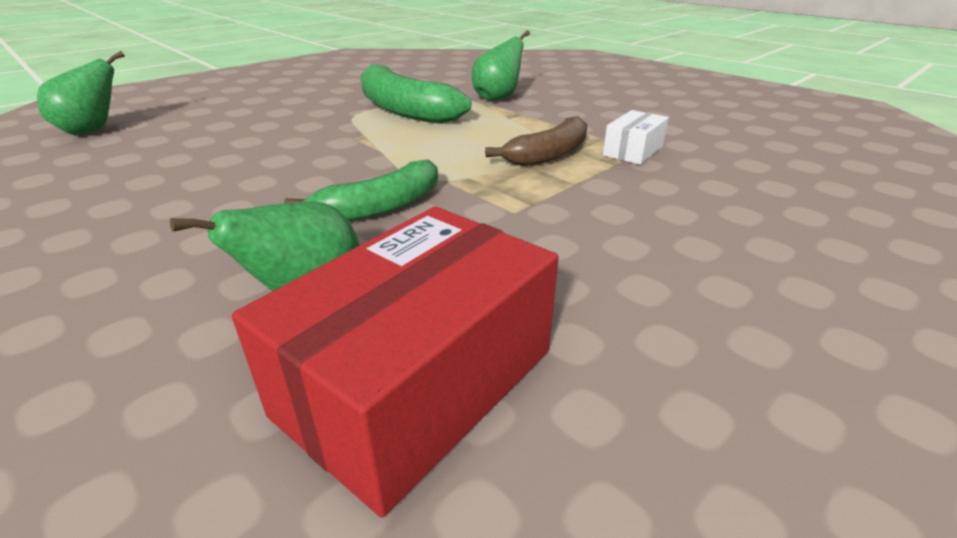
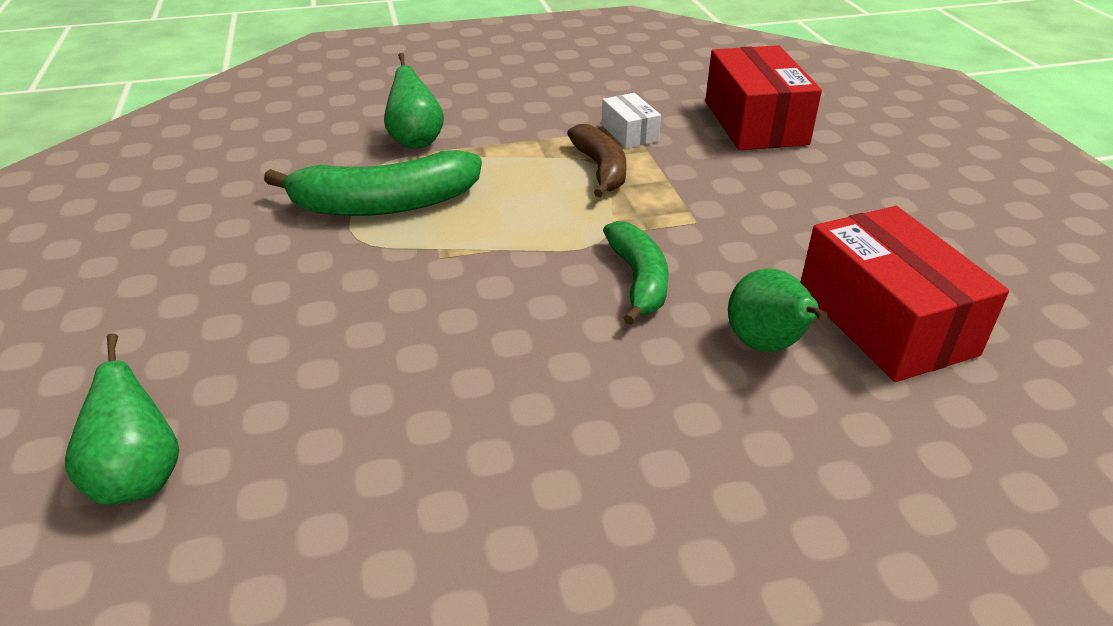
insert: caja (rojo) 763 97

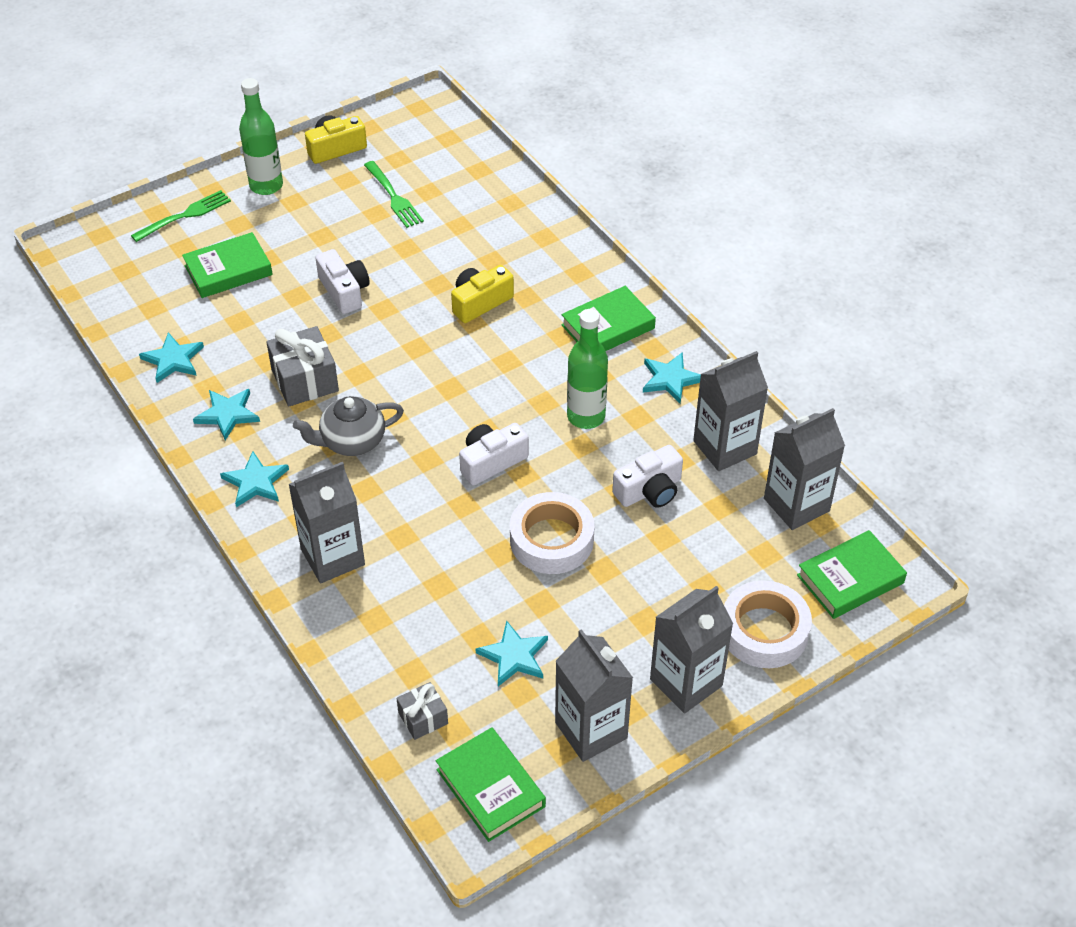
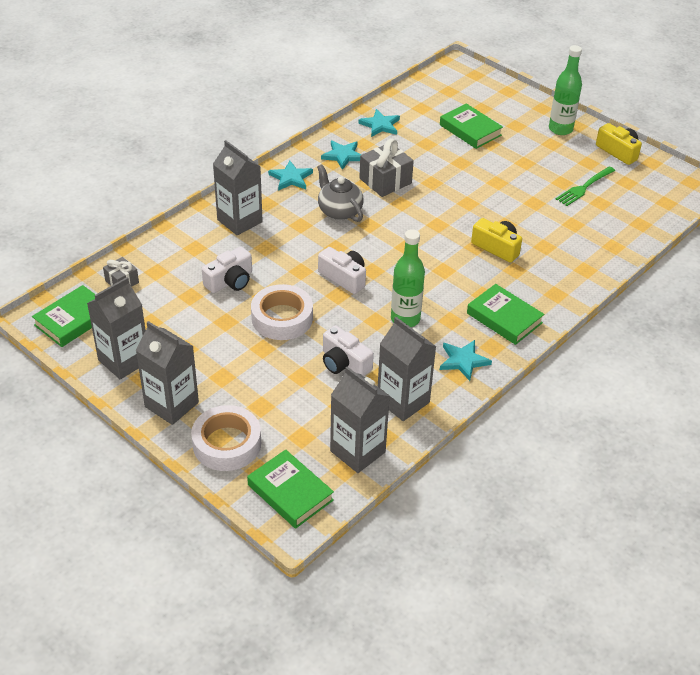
delete: tenedor (verde) 181 216; estrella (turquesa) 512 653
move: cámara (blanco) 342 281 to 227 270

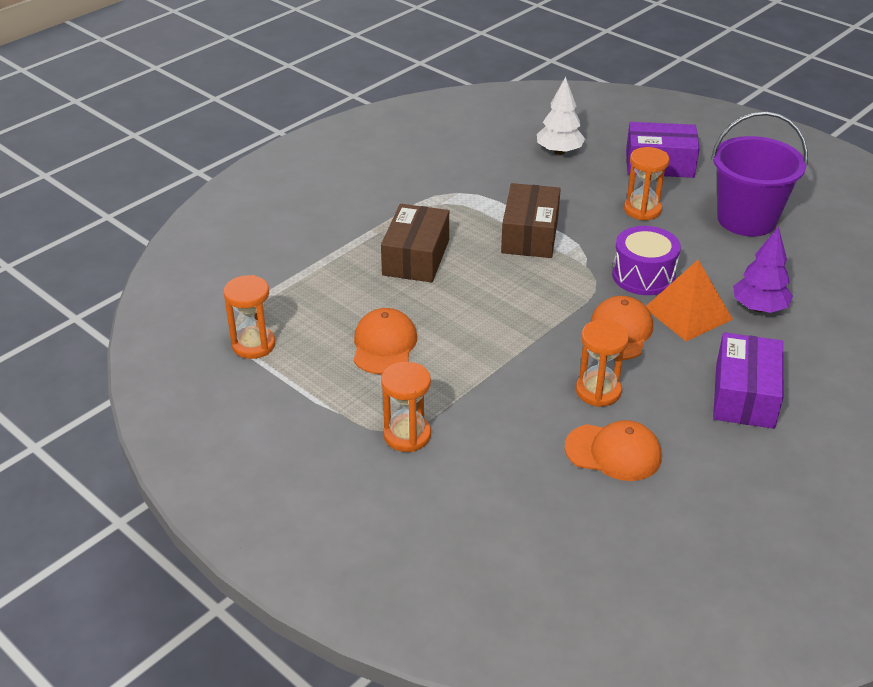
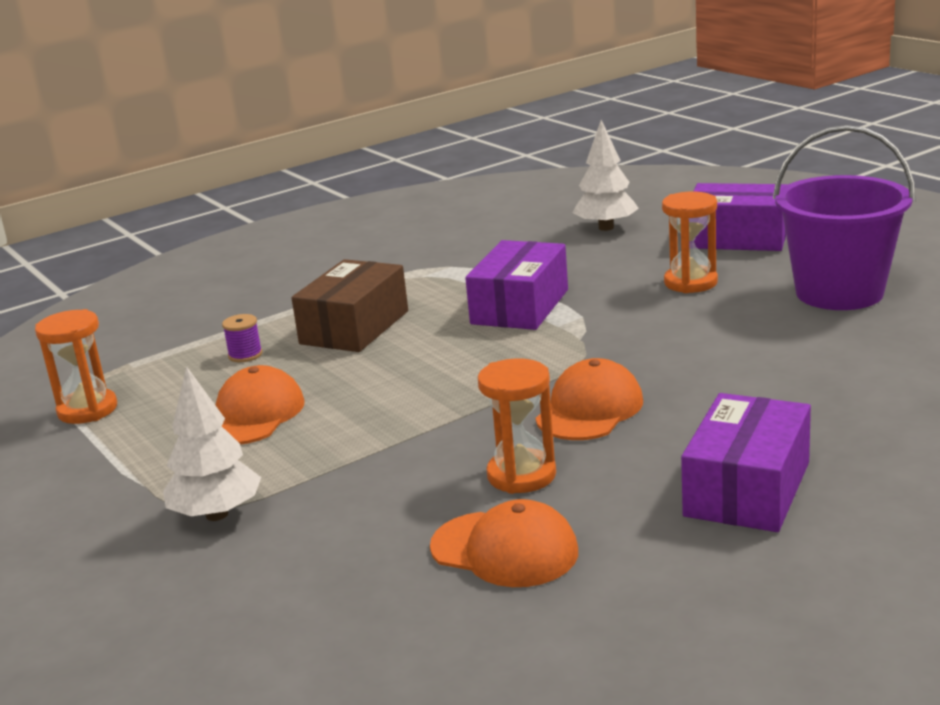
delete: tambor (morado) 646 260; pirámide (naranja) 689 300; árbol (morado) 763 269
insert: carrete (morado) 242 338
replace: reloj de arena (naranja) 406 407 to árbol (blanco) 212 443
recolor: caja (marrón) 531 220 to caja (morado) 516 285

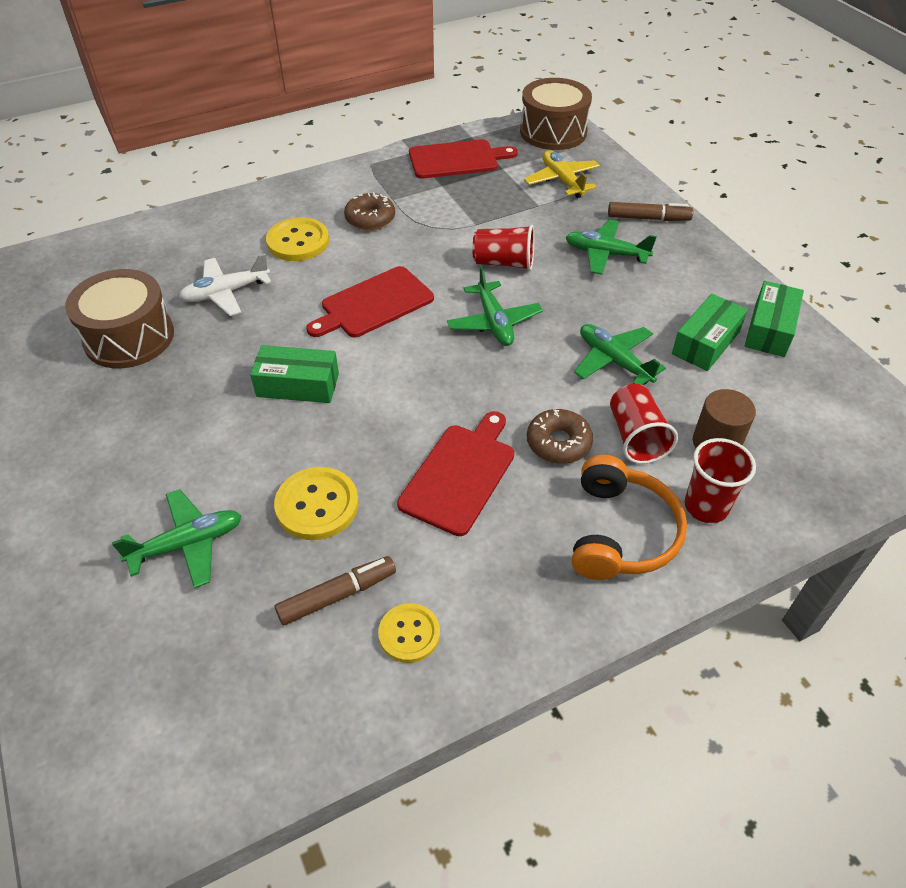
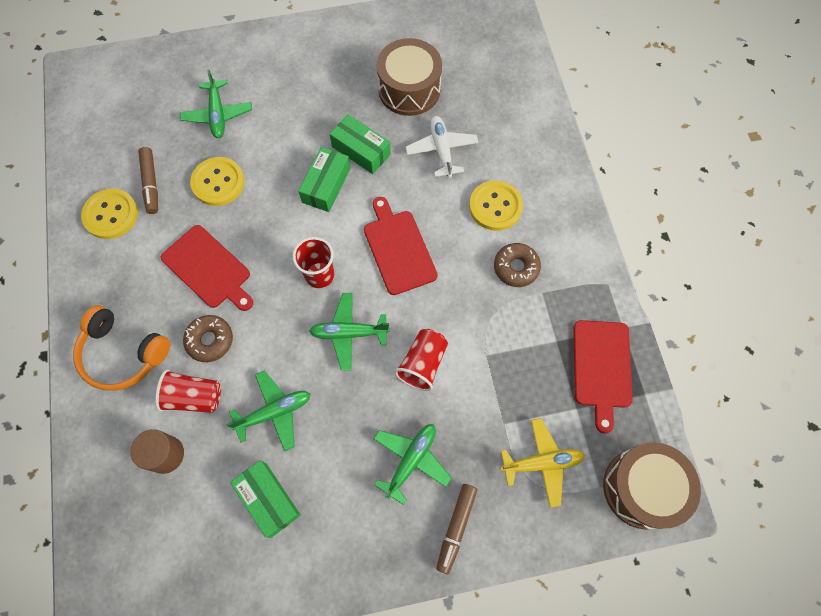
move: vaso (rojo) 720 480 to 313 262; caja (verde) 774 319 to 360 144
resize: botón (amarillo) 409 633 = 109 213 x1.51

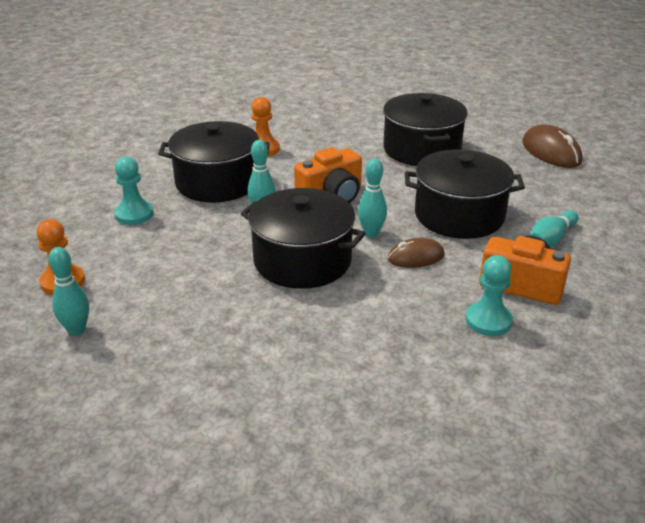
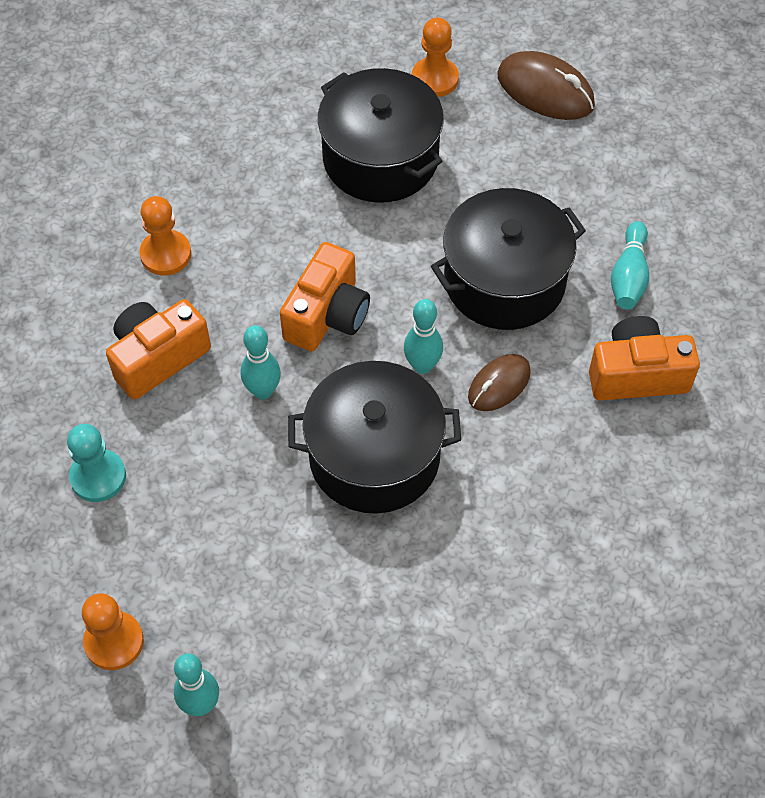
delete: peón (turquesa) 489 295
insert: peón (naranja) 435 57
replace: olla (negro) 214 162 to cámara (naranja) 158 349

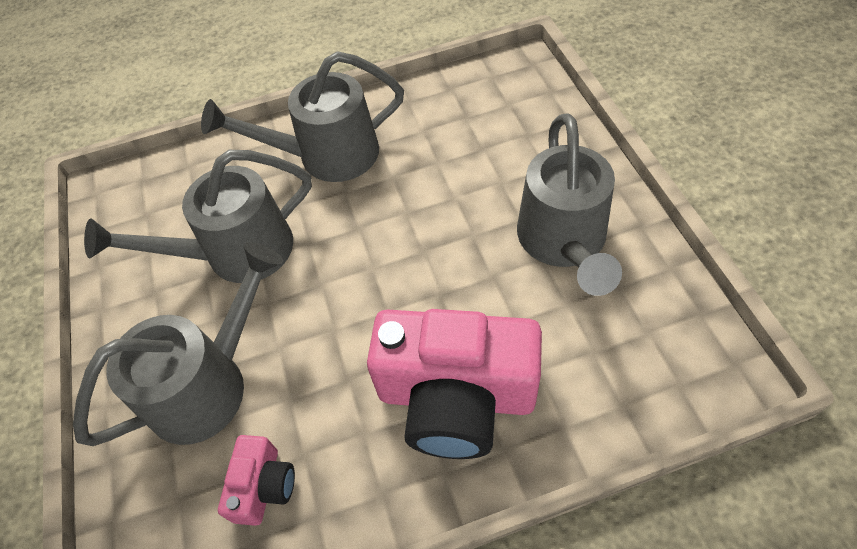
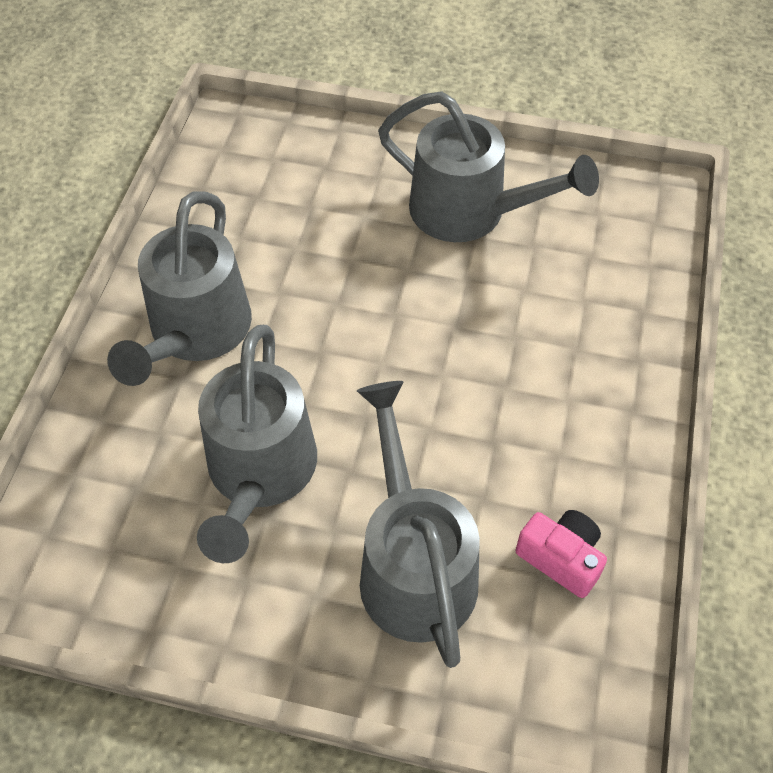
delete: cámara (rosa) 454 384

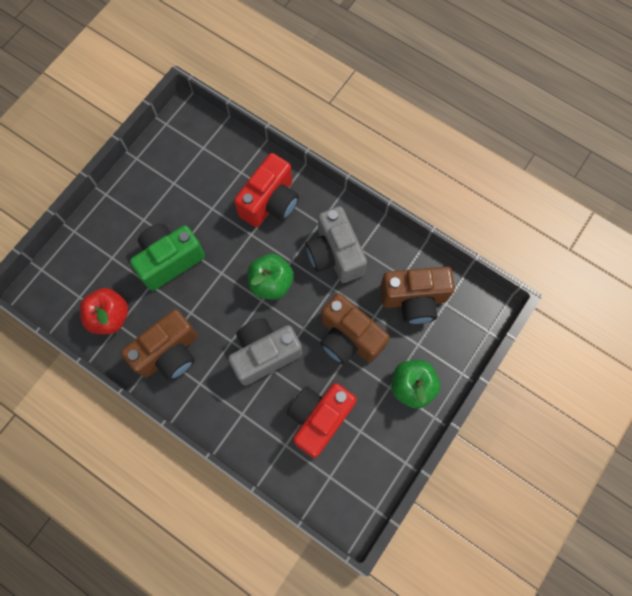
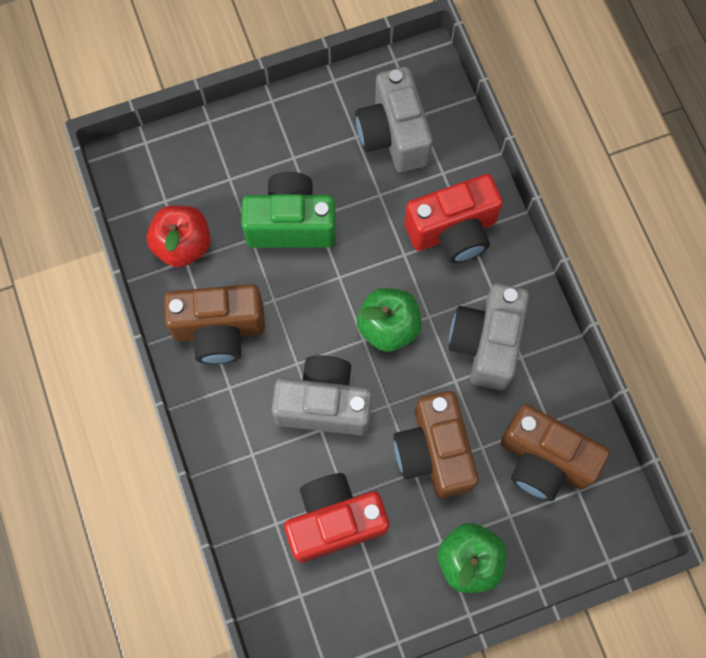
insert: cámara (gris) 394 119

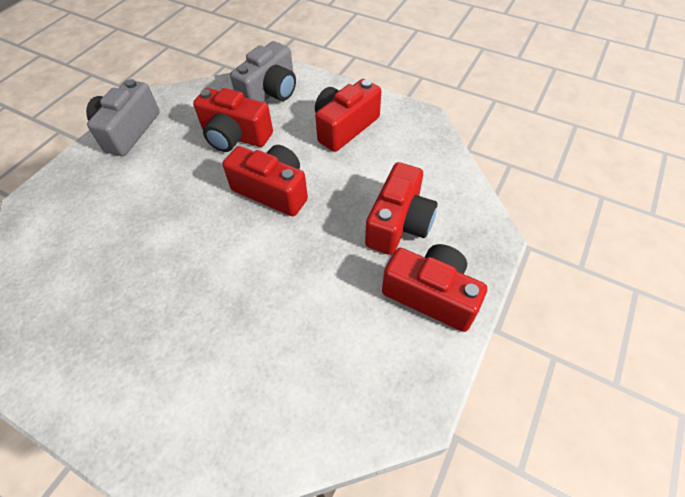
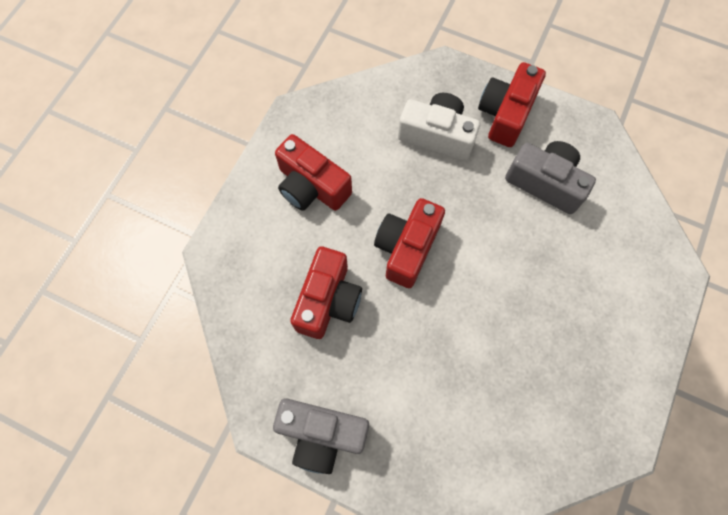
move: cámara (gris) 263 71 to 550 177
recolor: cámara (rojo) 401 208 to cámara (blanco) 439 127

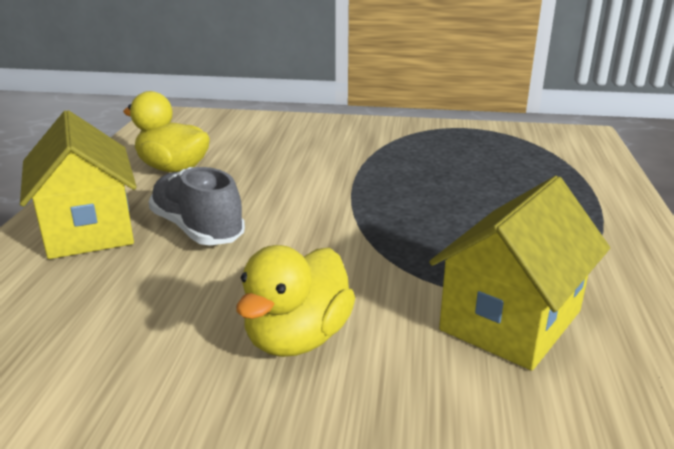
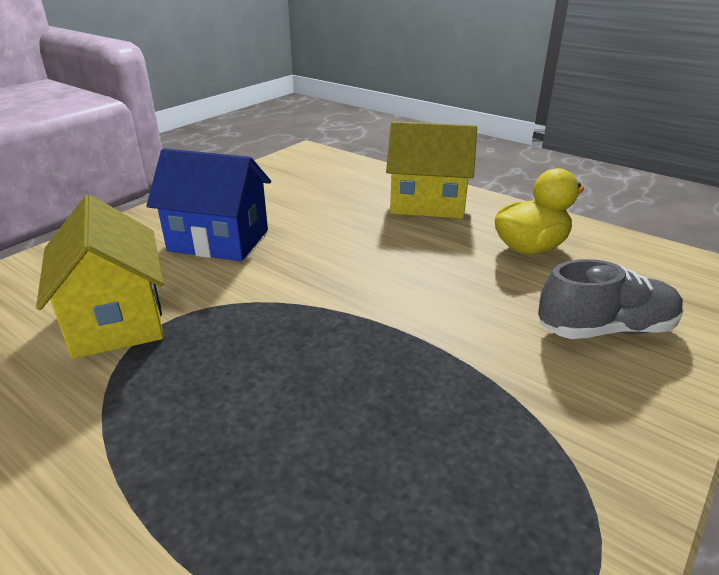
move: zapato (gris) 197 206 to 611 299
replace: pato (amarillo) 295 301 to casa (azul) 209 204

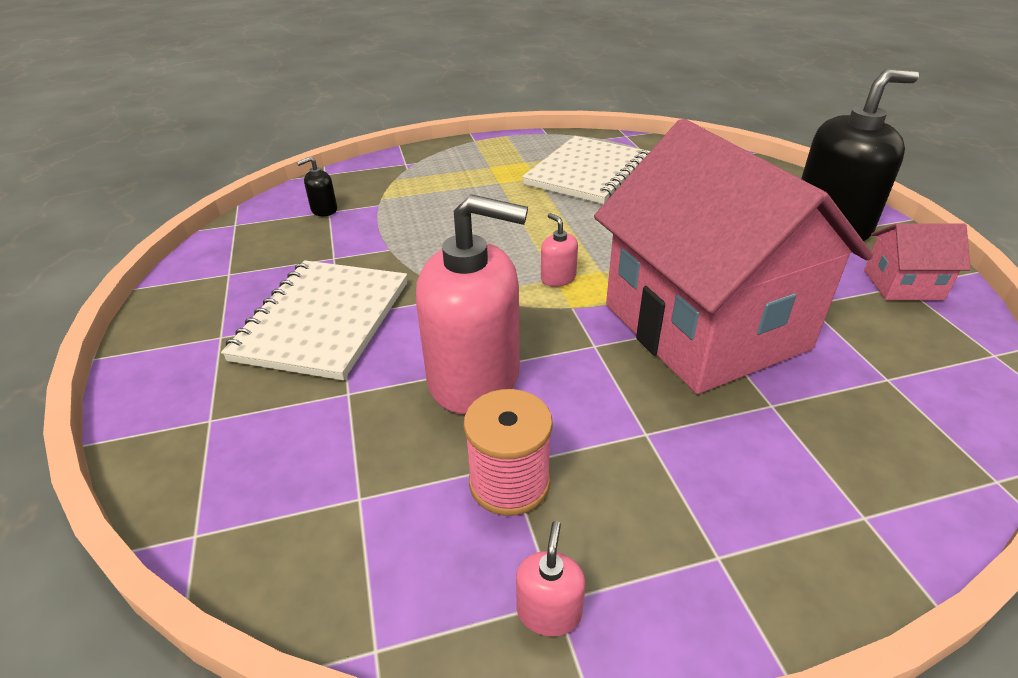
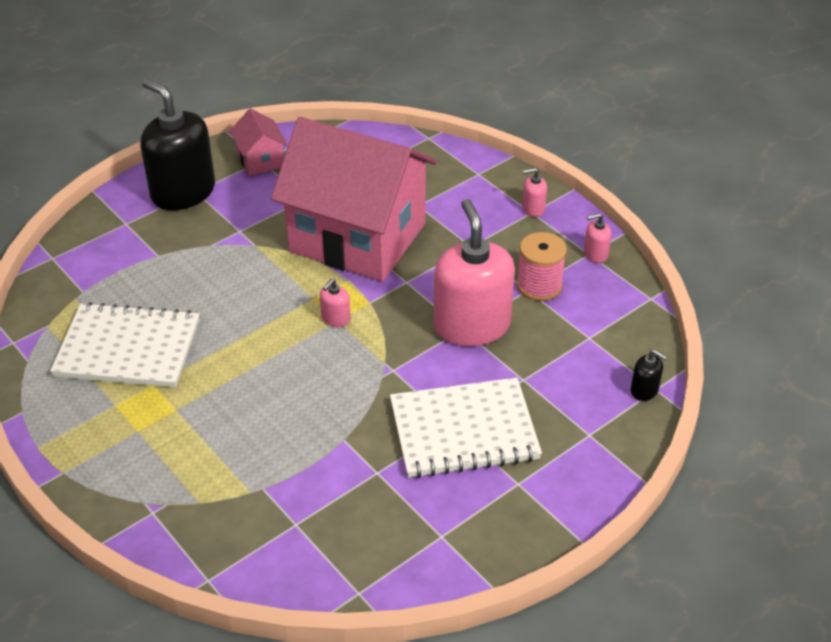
insert: dispensador de jabón (rosa) 534 192
move: dispensador de jabón (negro) 317 186 to 649 375
rotate: casa (rosa) 733 256 = 354 199 75 degrees clockwise

